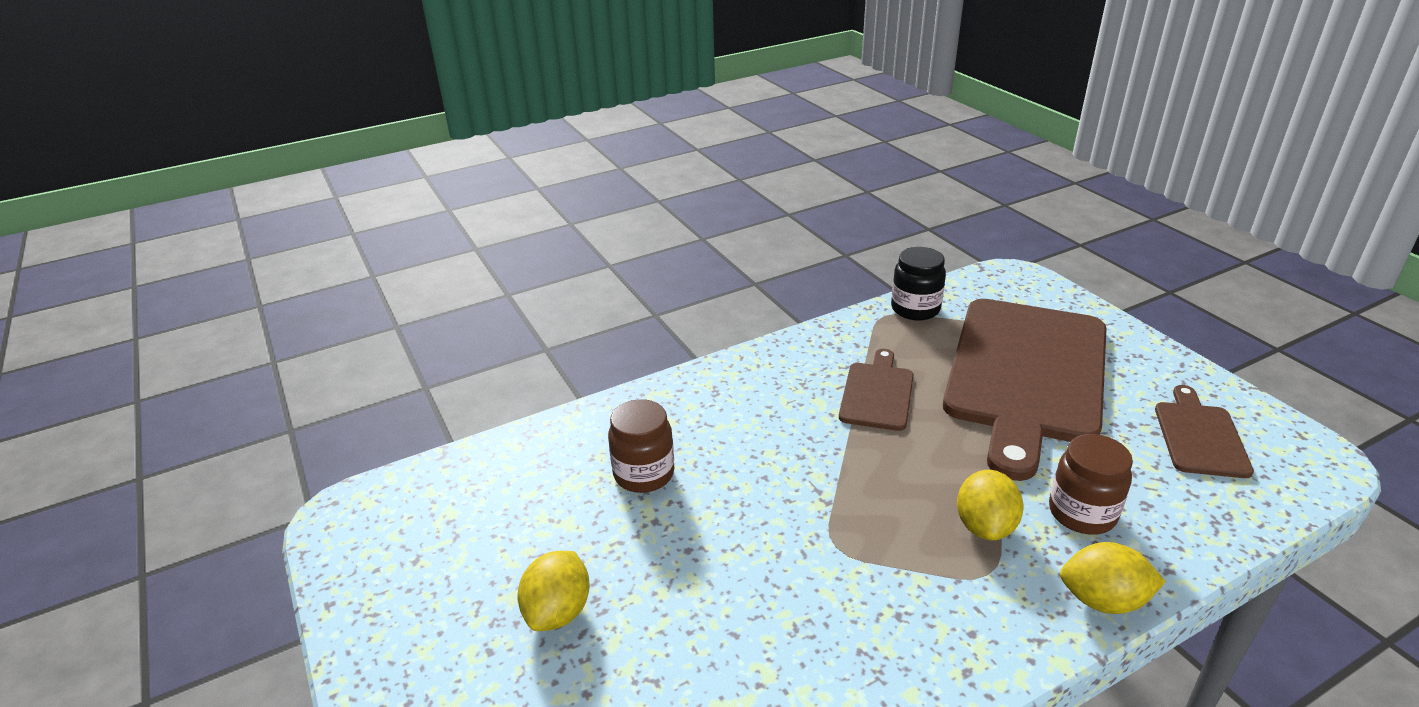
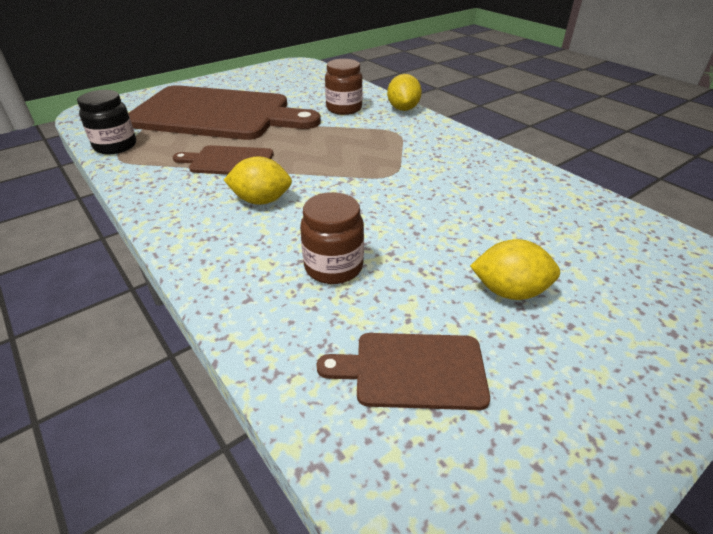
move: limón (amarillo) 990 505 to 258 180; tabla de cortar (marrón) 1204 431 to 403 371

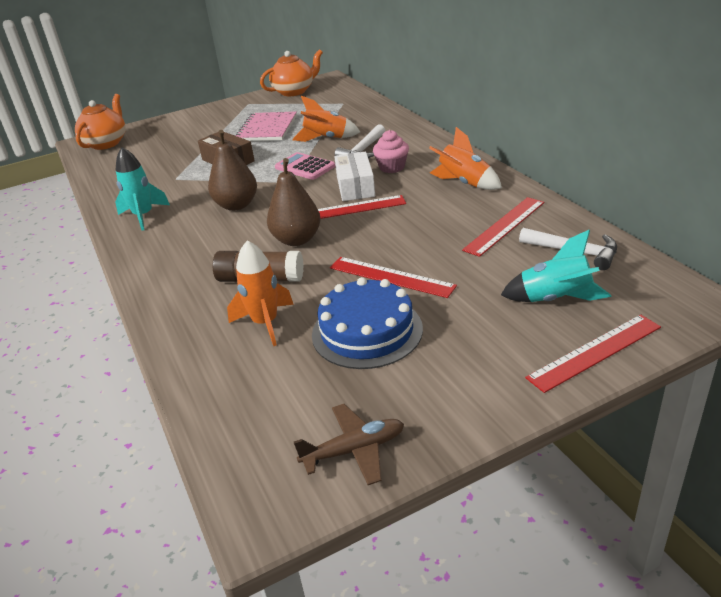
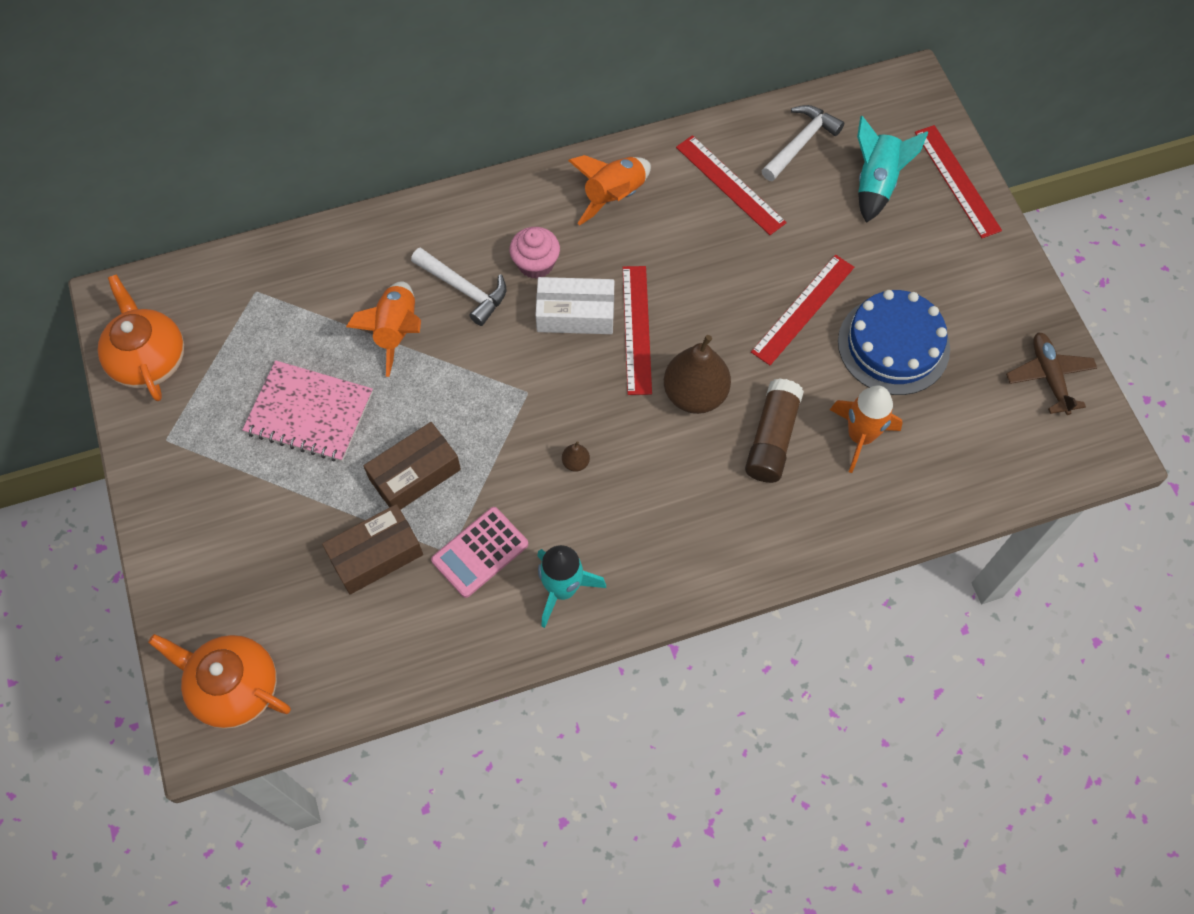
insert: caja (marrón) 372 549
move: calculadora (rosa) 305 166 to 479 552
resize: pera (marrón) 232 170 = 576 456 x0.42

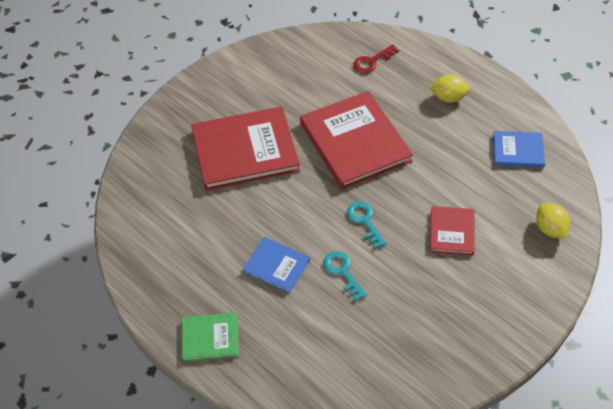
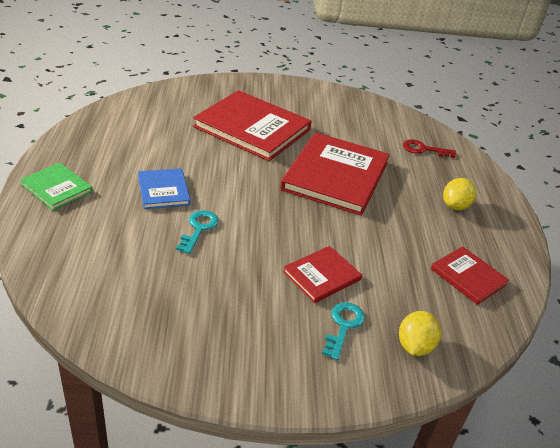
move: llave (turquesa) 367 225 to 343 331
recolor: libro (azul) 519 149 to libro (rojo) 470 275
rotate: limón (amarillo) 449 89 = 459 194 75 degrees clockwise

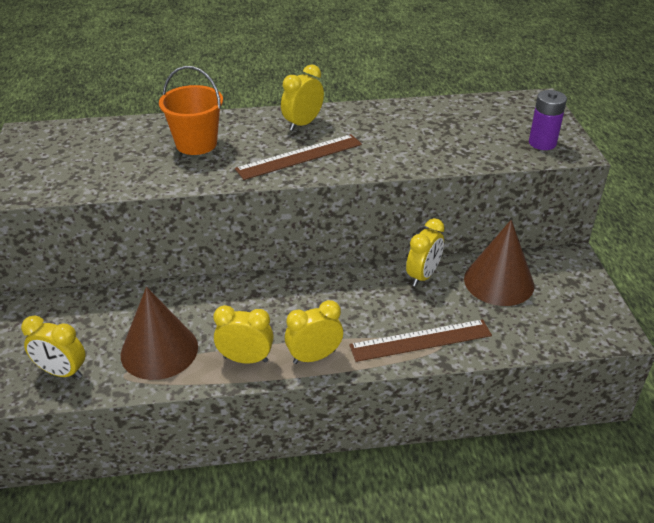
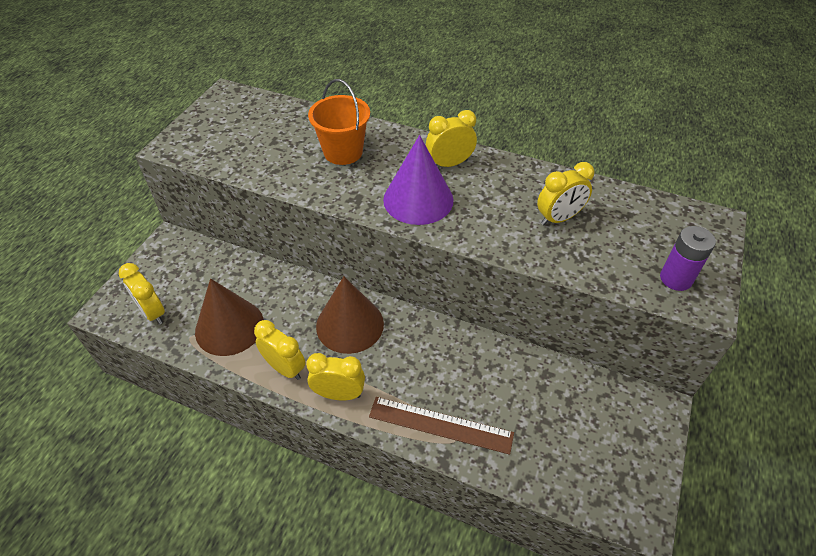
move: despertador (amarillo) 425 252 to 565 193; cono (marrón) 499 263 to 350 315
replace: regla (marrón) 298 157 to cono (morado) 418 180

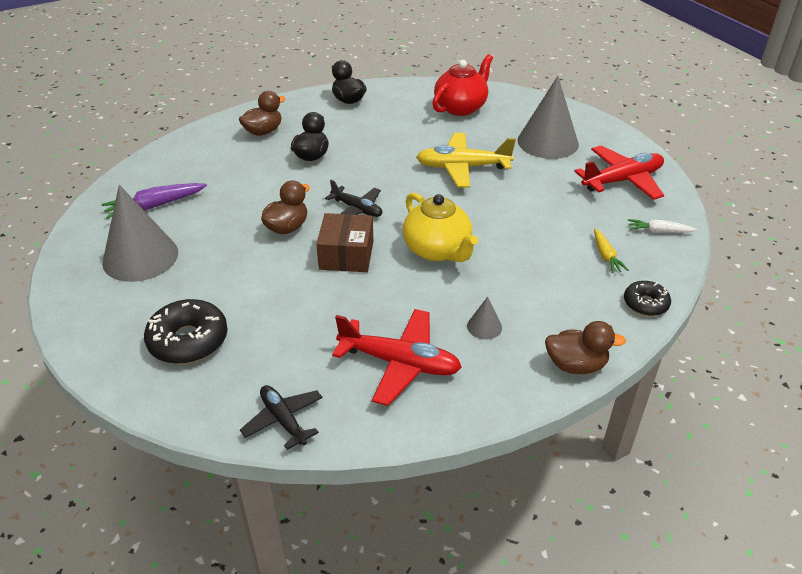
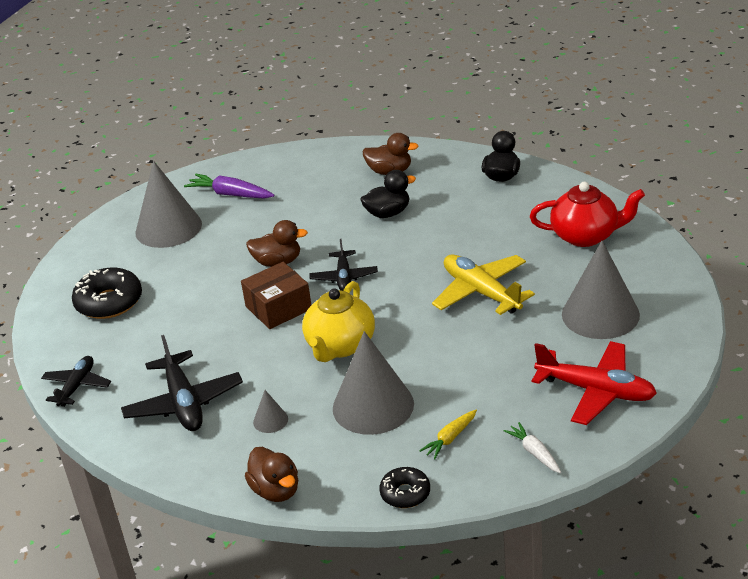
insert: cono (gris) 373 383
recolor: avión (rojo) 397 357 to avión (negro) 182 383

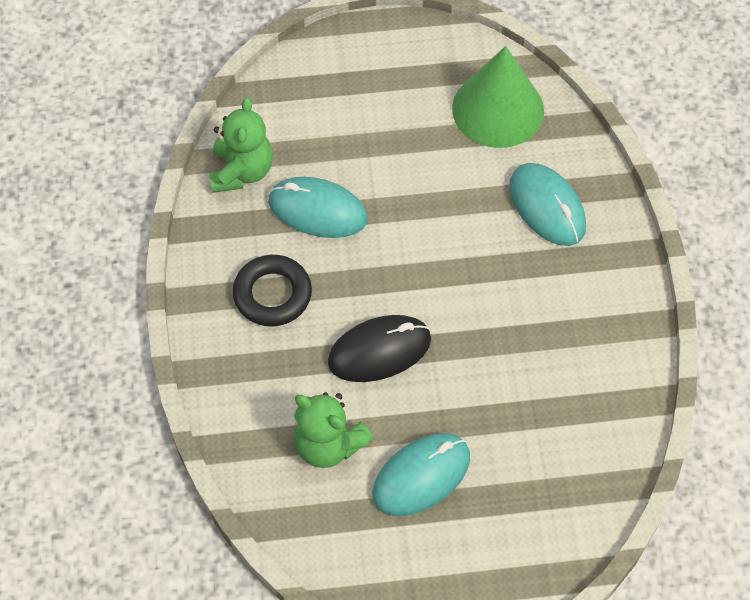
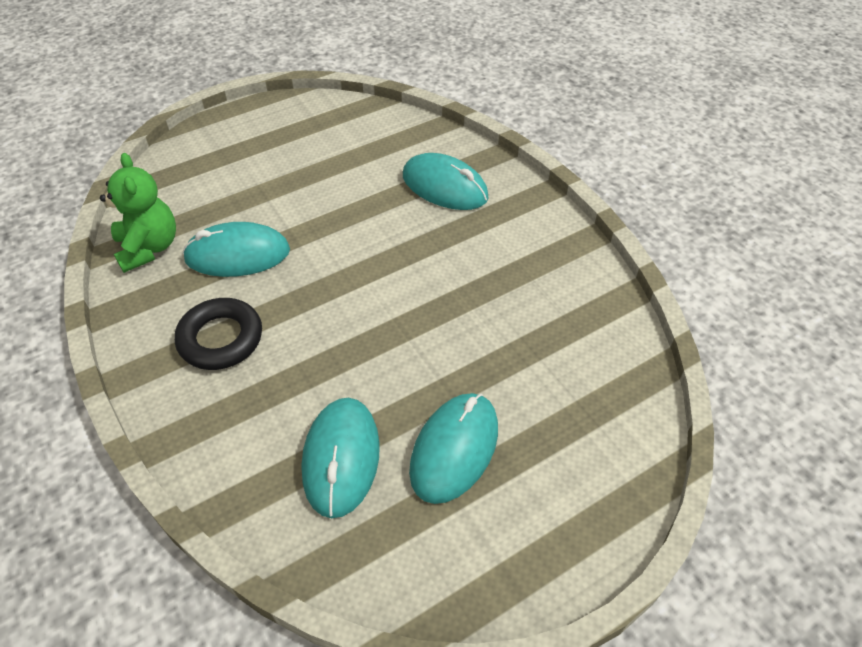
delete: ratón (negro) 379 348; cono (verde) 498 97
replace: osito (verde) 333 430 to ratón (turquesa) 341 458

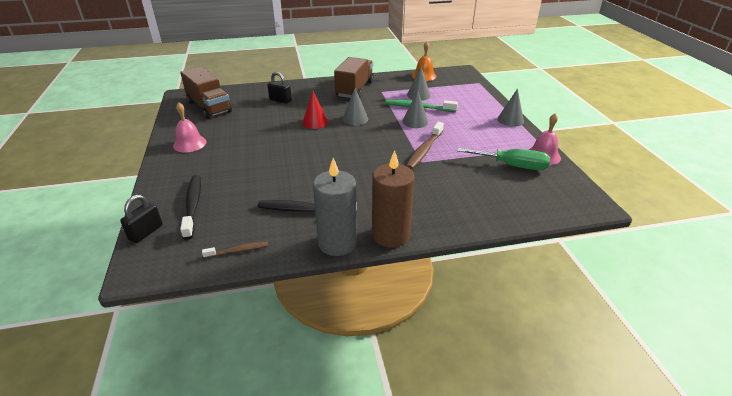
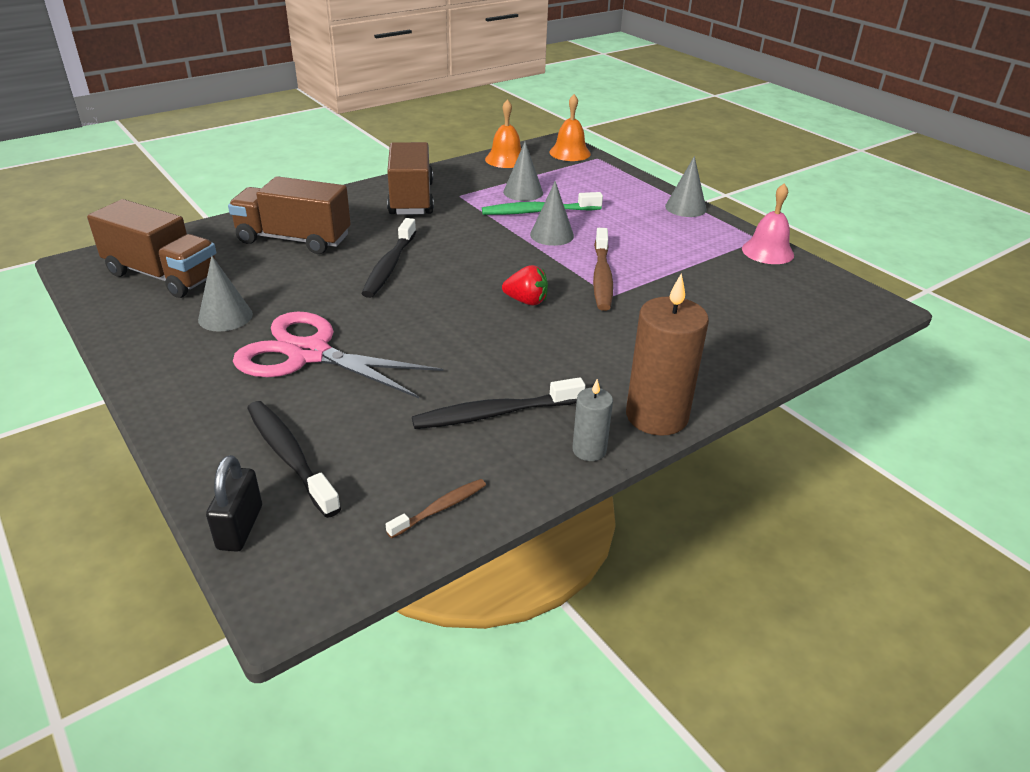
delete: campana (rosa) 190 127; destornillador (verde) 503 159
insert: tijeras (rosa) 338 354; fresa (rojo) 525 285; campana (naranja) 570 127
move: cono (gris) 355 106 to 225 294
replace: candado (negro) 280 88 to camión (marrón) 289 215; cono (rojo) 315 110 to cepillo de dientes (negro) 388 258
resize: vela (gris) 335 207 = 592 420 x0.52

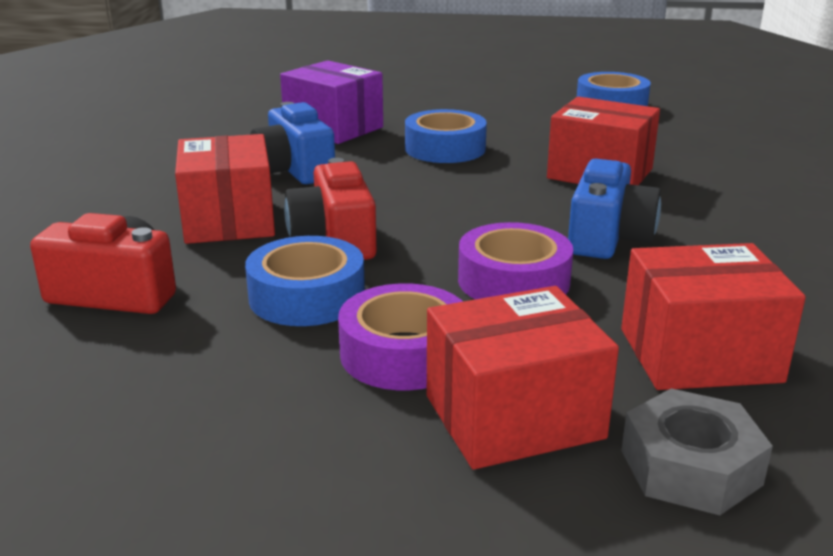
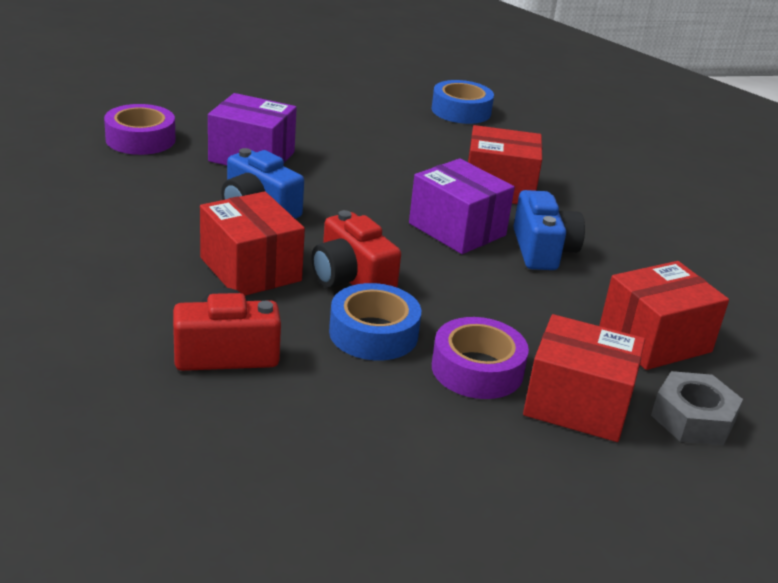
delete: cinta adhesiva (azul) 446 136
insert: caja (morado) 462 206
move: cinta adhesiva (morado) 515 260 to 139 129
rotate: caja (rojo) 523 377 = 584 378 60 degrees clockwise

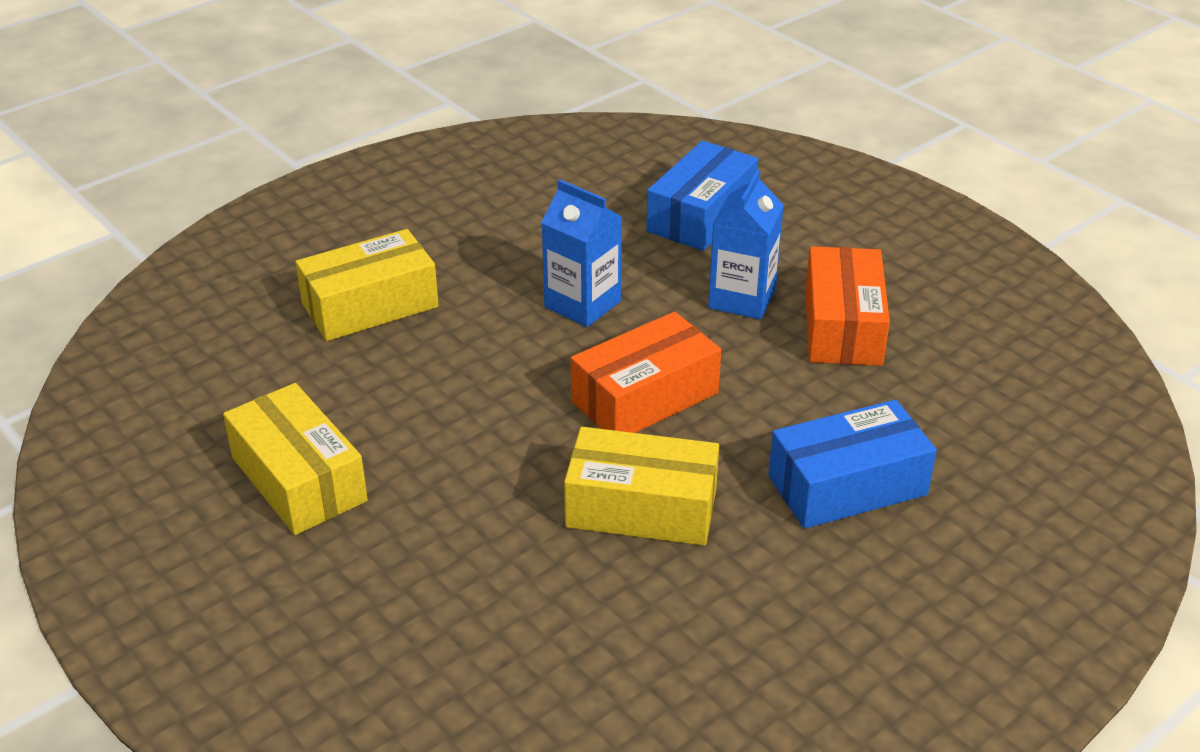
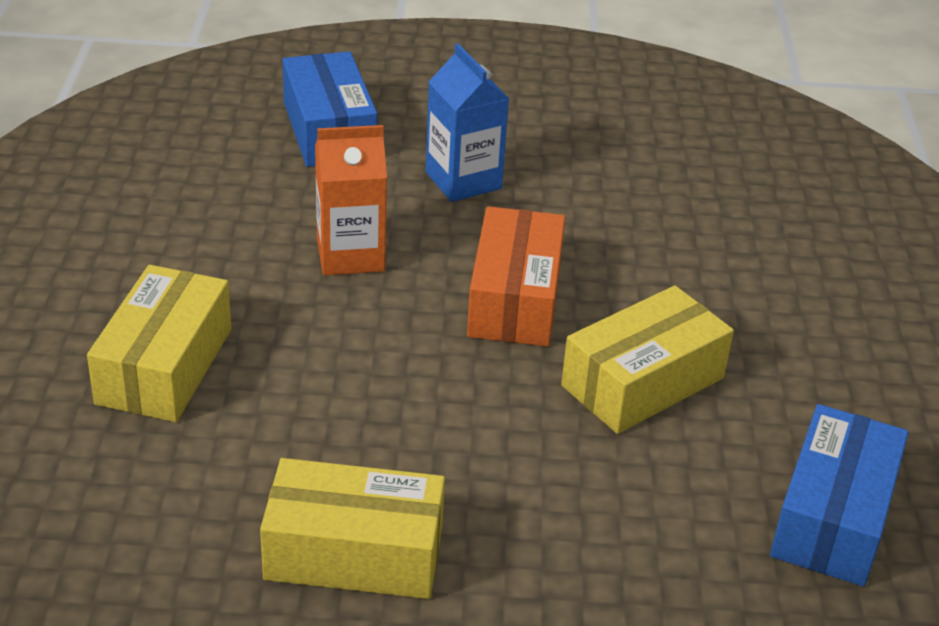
delete: caja (naranja) 847 306
move: caja (azul) 852 464 to 839 495
recolor: cartón de leche (azul) 581 253 to cartón de leche (naranja) 351 200

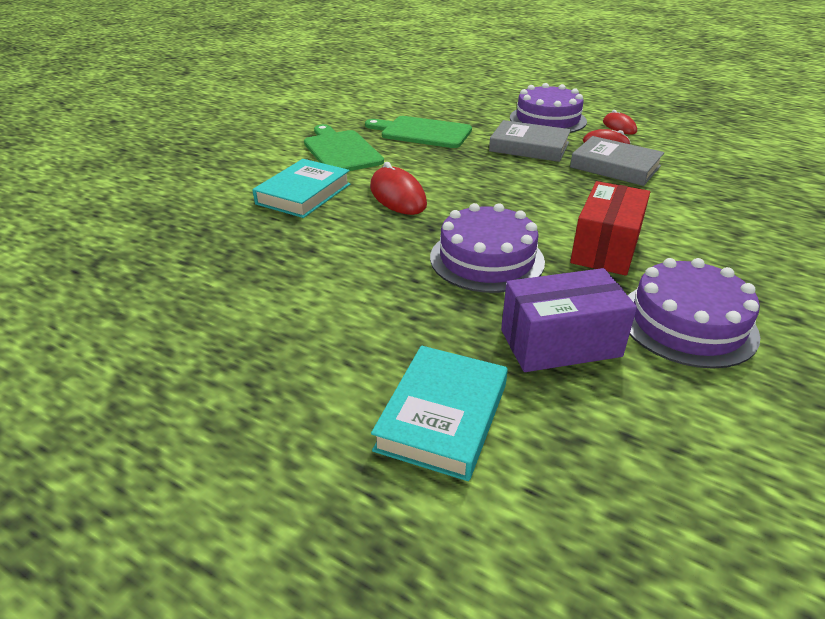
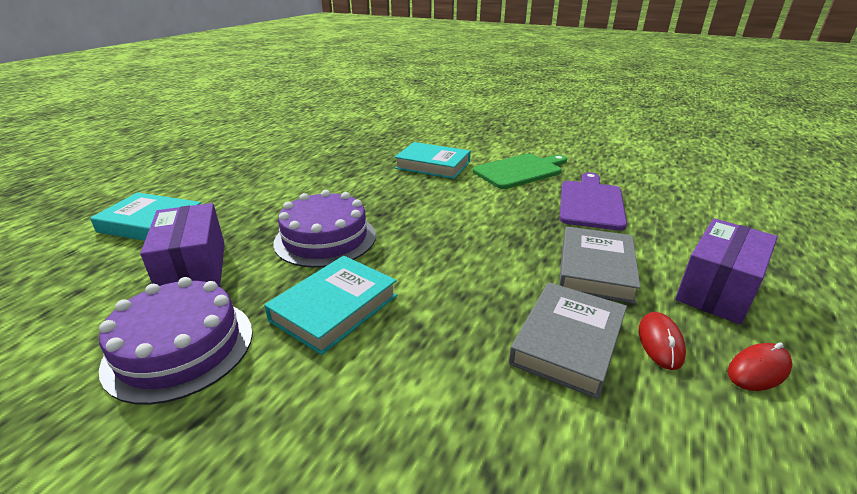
delete: ratón (rojo) 398 188
replace: tarta (morado) 548 108 to caja (morado) 726 271; caja (rojo) 610 228 to libro (turquesa) 330 305
recolor: tabla de cortar (verde) 418 132 to tabla de cortar (morado) 593 201

